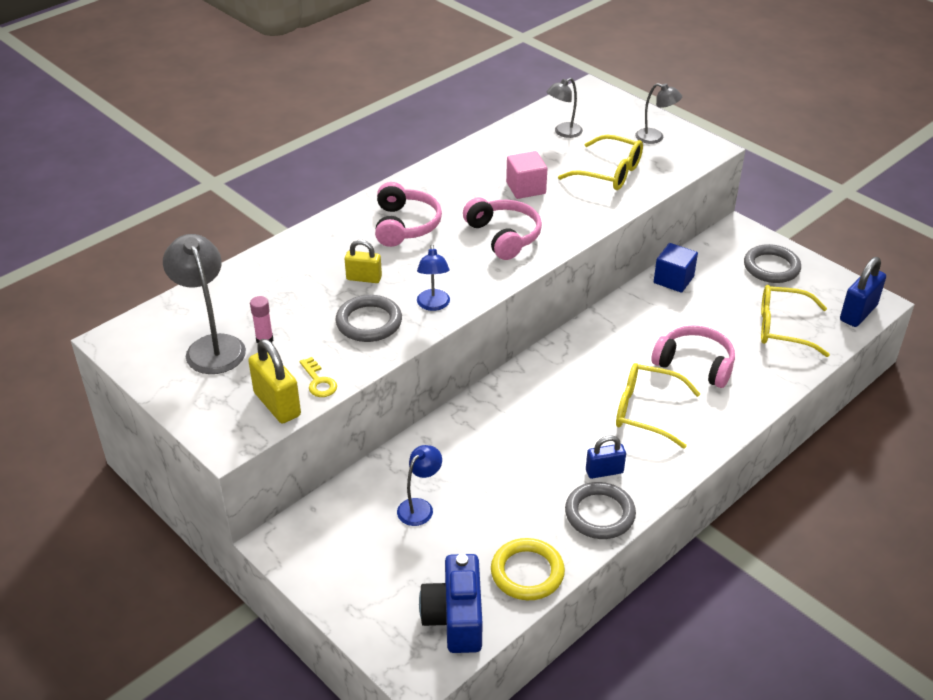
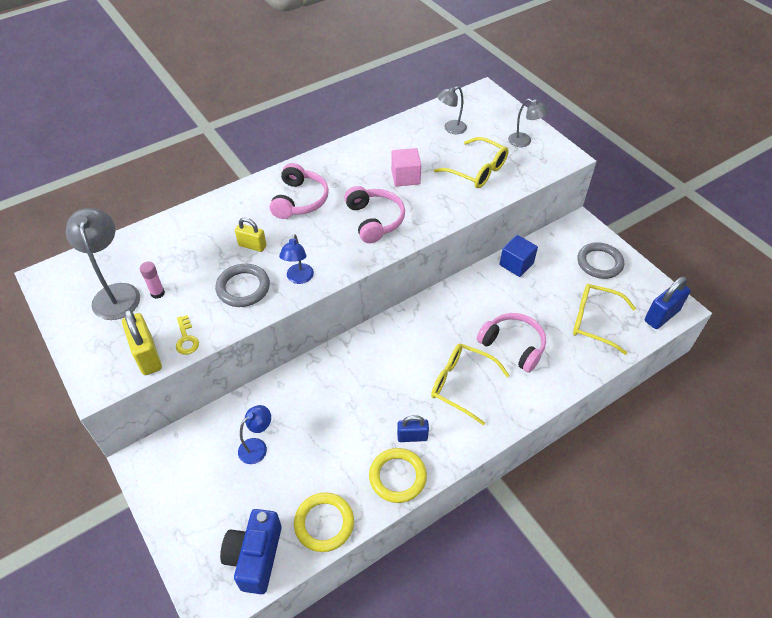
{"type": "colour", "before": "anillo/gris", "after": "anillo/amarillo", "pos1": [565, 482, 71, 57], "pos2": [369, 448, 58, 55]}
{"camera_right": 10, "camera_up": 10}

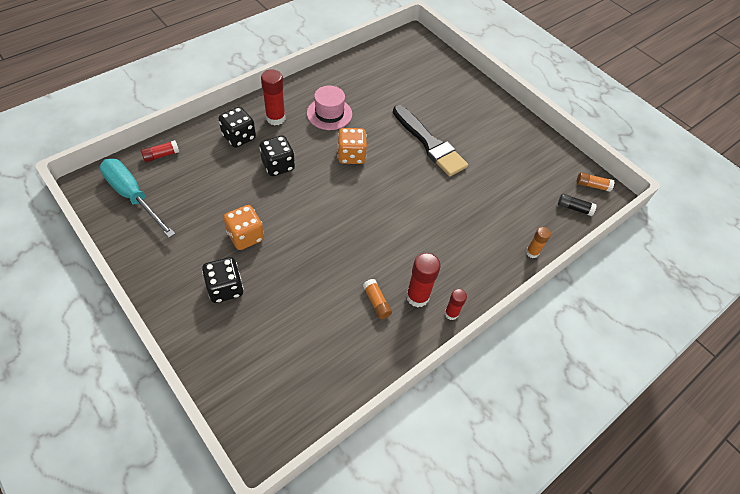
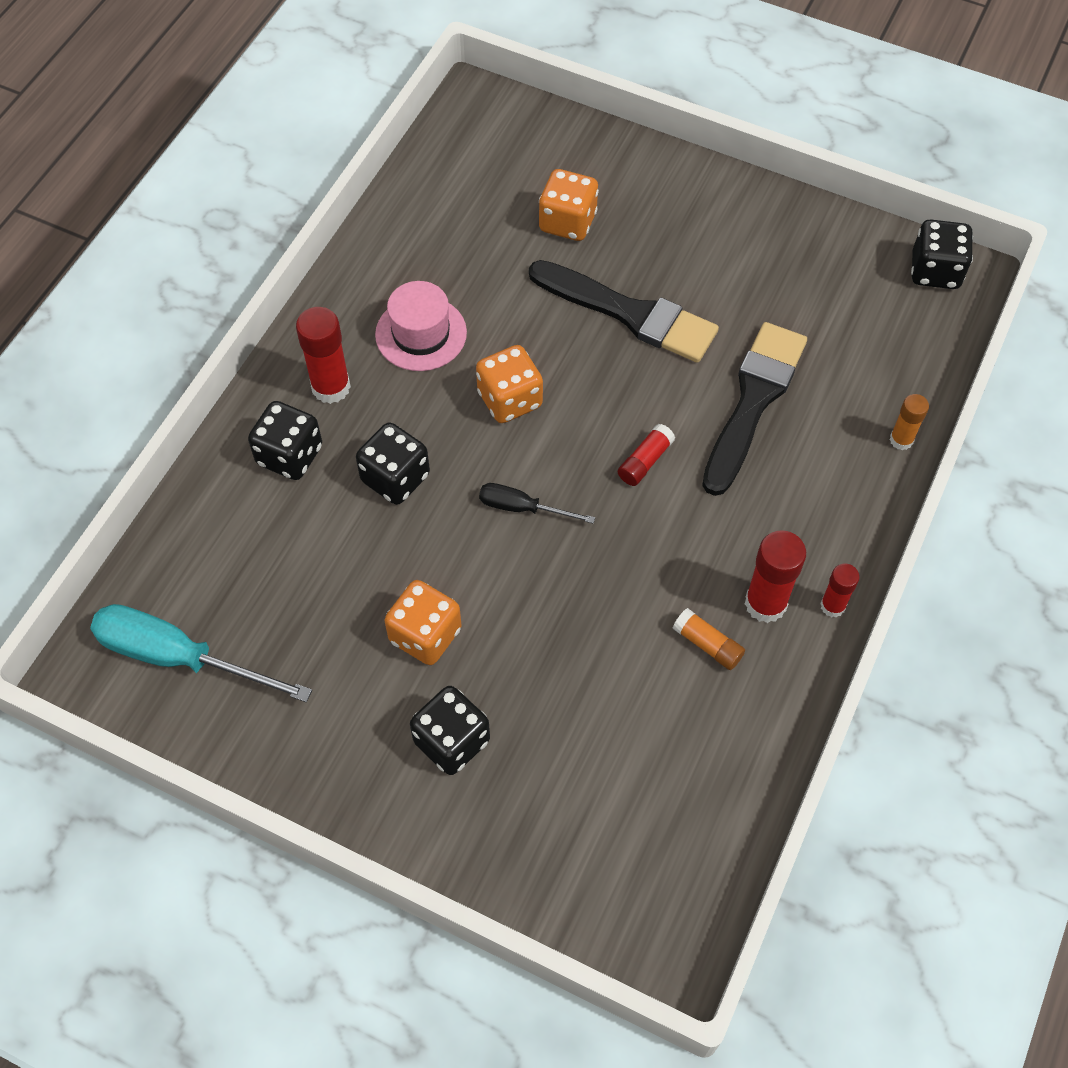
{"type": "relocated", "before": "barra de pegamento/rojo", "pos1": [141, 140, 38, 22], "pos2": [618, 424, 57, 62]}
{"type": "missing", "before": "barra de pegamento/negro", "pos1": [558, 193, 38, 23]}
{"type": "exchanged", "before": "barra de pegamento/naranja", "after": "dado/negro", "pos1": [577, 172, 38, 20], "pos2": [911, 220, 62, 69]}
{"type": "appeared", "after": "destornillador/negro", "pos2": [479, 483, 116, 41]}
{"type": "appeared", "after": "dado/naranja", "pos2": [539, 169, 60, 72]}
{"type": "appeared", "after": "pincel/negro", "pos2": [702, 322, 105, 174]}
{"camera_right": -20, "camera_up": 5}

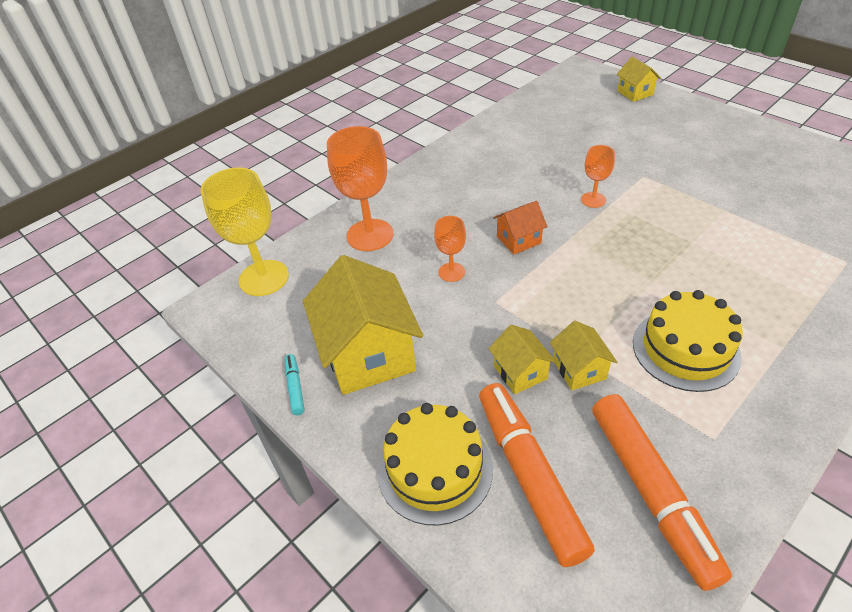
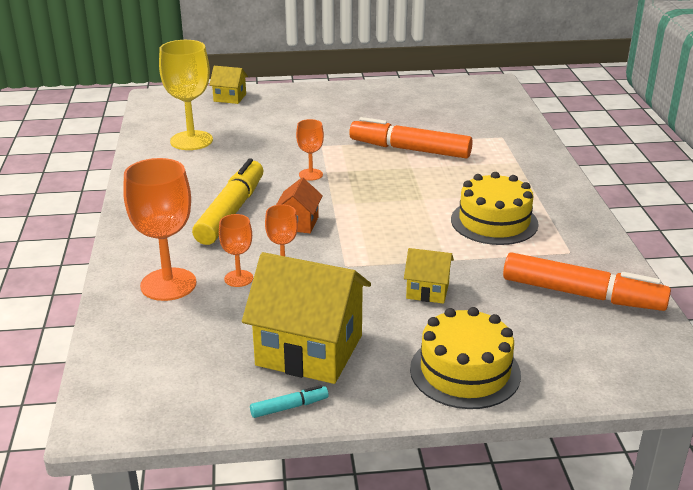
{"type": "relocated", "before": "copa/amarillo", "pos1": [201, 167, 88, 129], "pos2": [159, 40, 54, 110]}
{"type": "spun", "before": "rotulador/turquesa", "pos1": [285, 354, 20, 61], "pos2": [250, 385, 79, 33], "turn": 135}
{"type": "relocated", "before": "rotulador/naranja", "pos1": [479, 383, 116, 184], "pos2": [349, 117, 124, 42]}
{"type": "missing", "before": "casa/amarillo", "pos1": [550, 321, 67, 69]}
{"type": "appeared", "after": "rotulador/amarillo", "pos2": [192, 158, 71, 87]}
{"type": "appeared", "after": "copa/naranja", "pos2": [219, 214, 34, 73]}
{"camera_right": -55, "camera_up": -15}

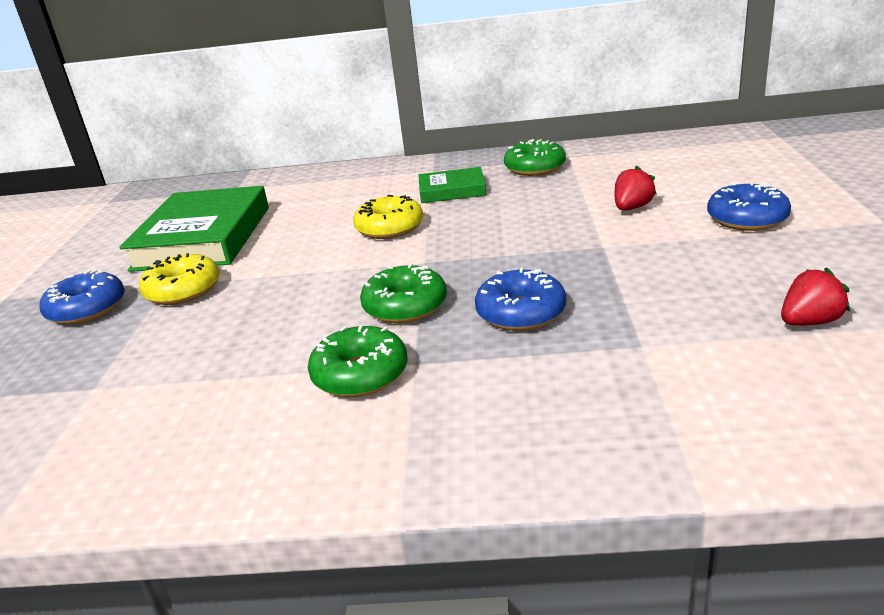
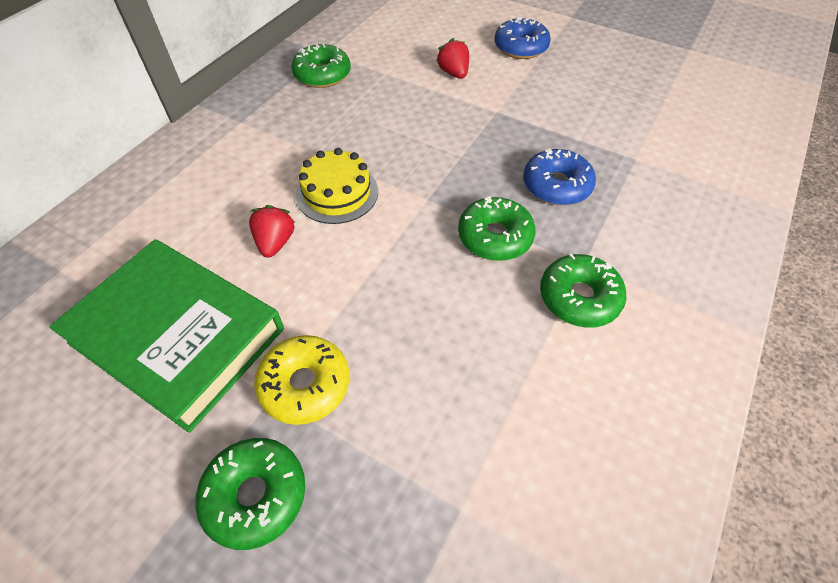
{"type": "colour", "before": "rosquilla/azul", "after": "rosquilla/verde", "pos1": [39, 270, 86, 55], "pos2": [195, 438, 110, 112]}
{"type": "exchanged", "before": "rosquilla/amarillo", "after": "tarta/amarillo", "pos1": [353, 195, 70, 44], "pos2": [296, 148, 82, 76]}
{"type": "missing", "before": "libro/verde", "pos1": [419, 167, 68, 36]}
{"type": "relocated", "before": "fresa/rojo", "pos1": [781, 267, 69, 58], "pos2": [249, 205, 46, 53]}
{"camera_right": -65, "camera_up": 25}

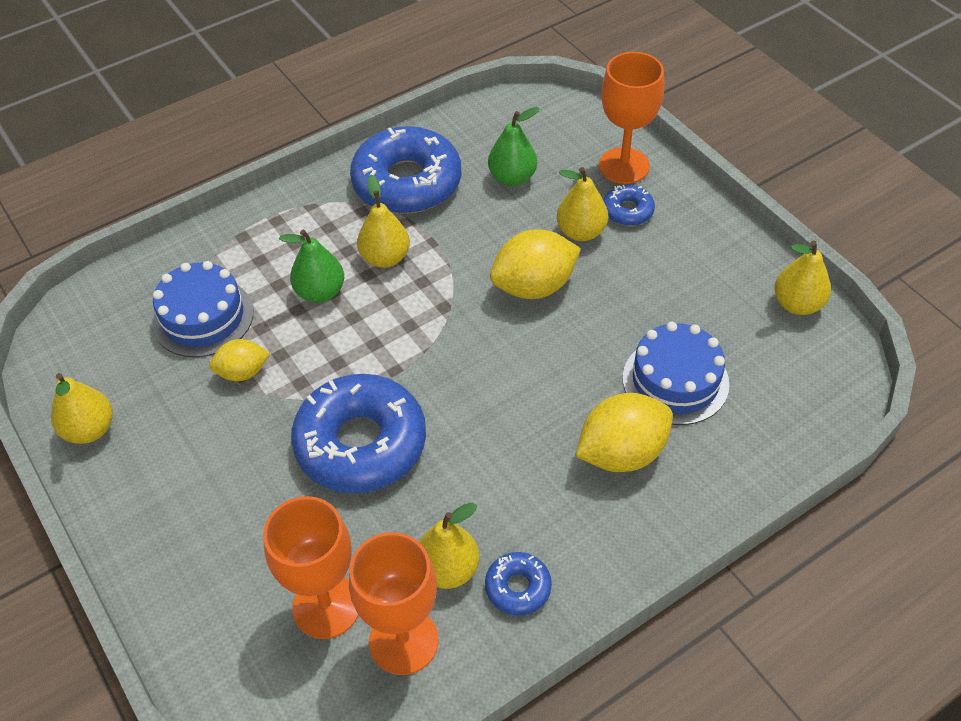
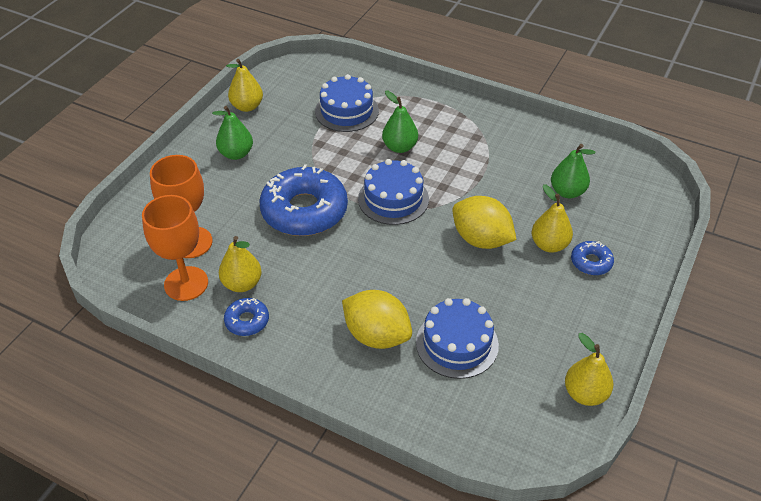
{"type": "missing", "before": "limón/amarillo", "pos1": [209, 339, 61, 42]}
{"type": "missing", "before": "rosquilla/azul", "pos1": [350, 126, 111, 88]}
{"type": "missing", "before": "pera/amarillo", "pos1": [357, 175, 53, 93]}
{"type": "missing", "before": "copa/naranja", "pos1": [599, 52, 65, 132]}
{"type": "appeared", "after": "pera/verde", "pos2": [212, 106, 41, 54]}
{"type": "appeared", "after": "tarta/azul", "pos2": [358, 159, 71, 66]}
{"camera_right": 60, "camera_up": -5}

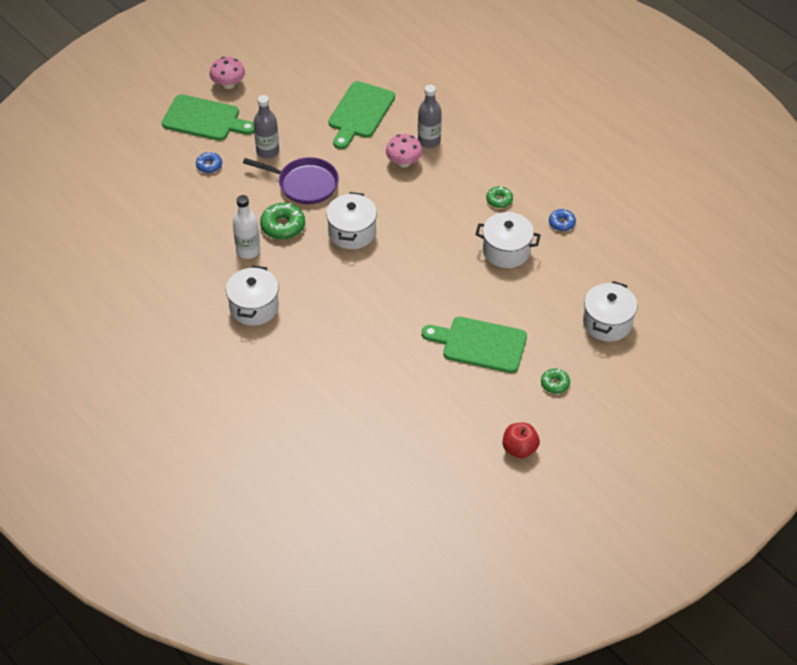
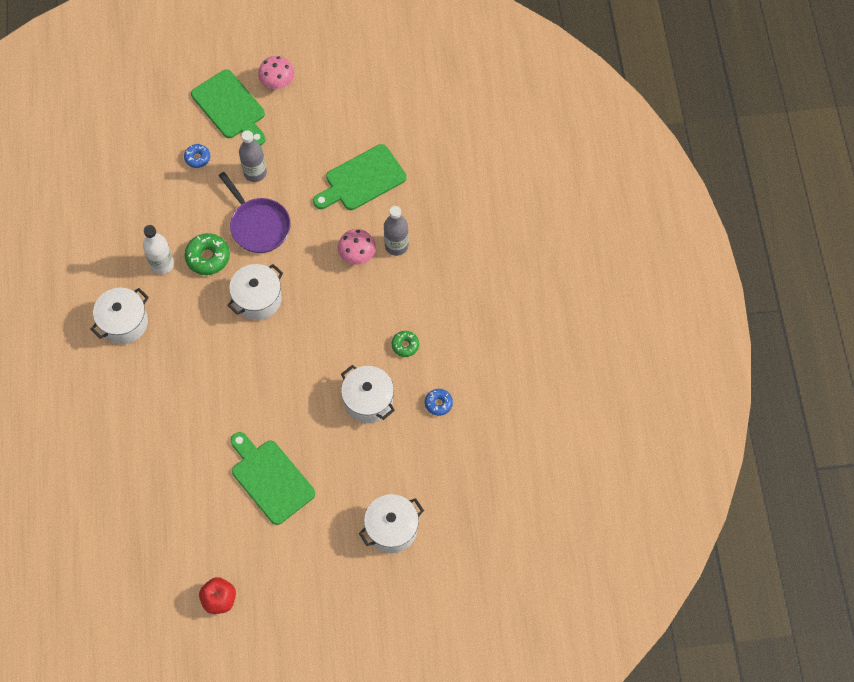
{"type": "missing", "before": "rosquilla/verde", "pos1": [541, 368, 29, 26]}
{"camera_right": 35, "camera_up": 15}

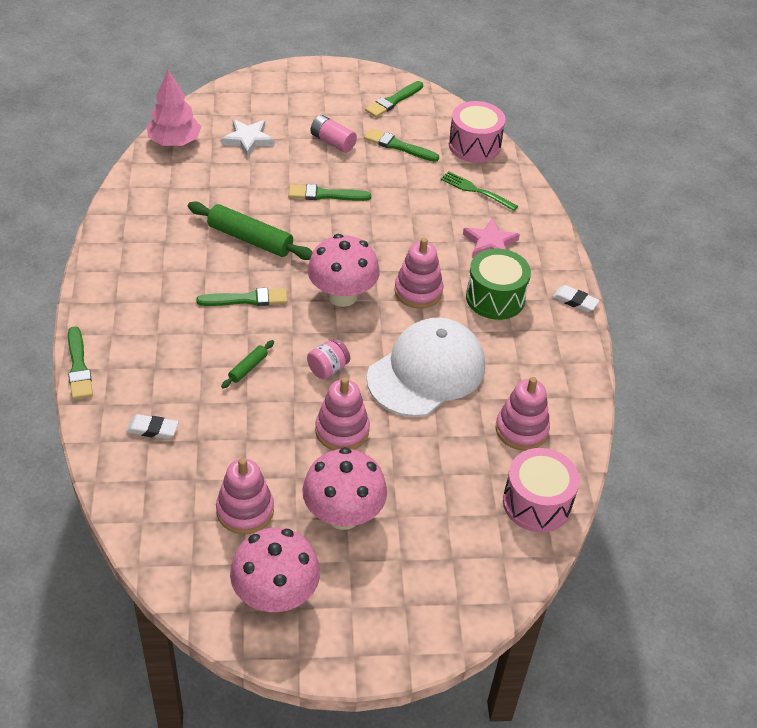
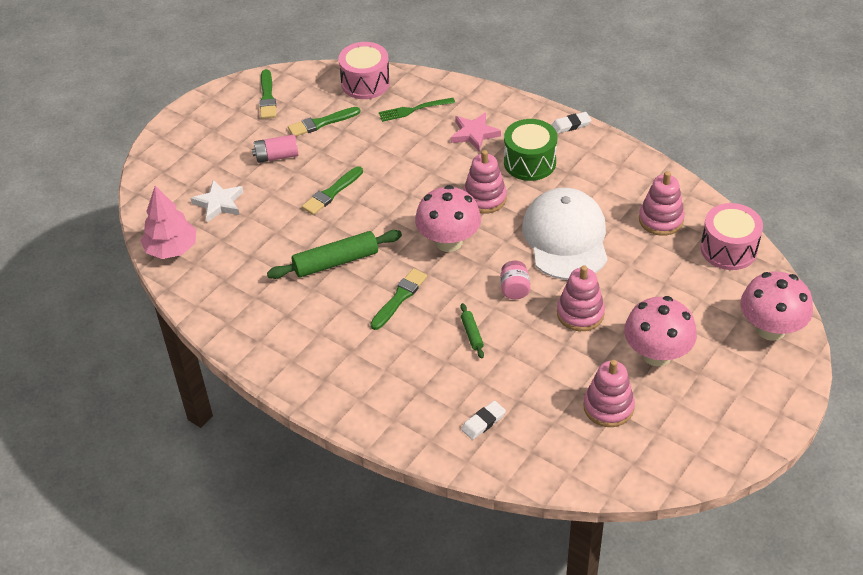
{"type": "missing", "before": "pincel/verde", "pos1": [68, 326, 25, 73]}
{"type": "relocated", "before": "seta/rosa", "pos1": [230, 528, 90, 84], "pos2": [740, 271, 73, 70]}
{"camera_right": -45, "camera_up": 0}

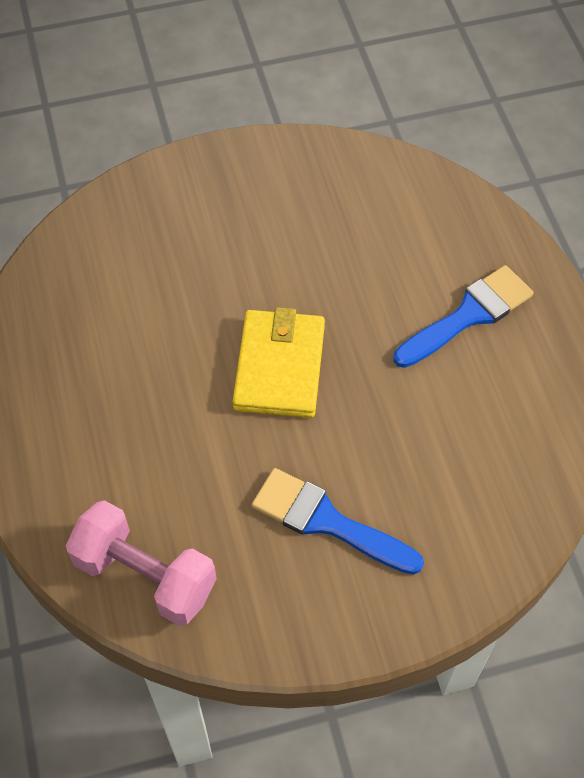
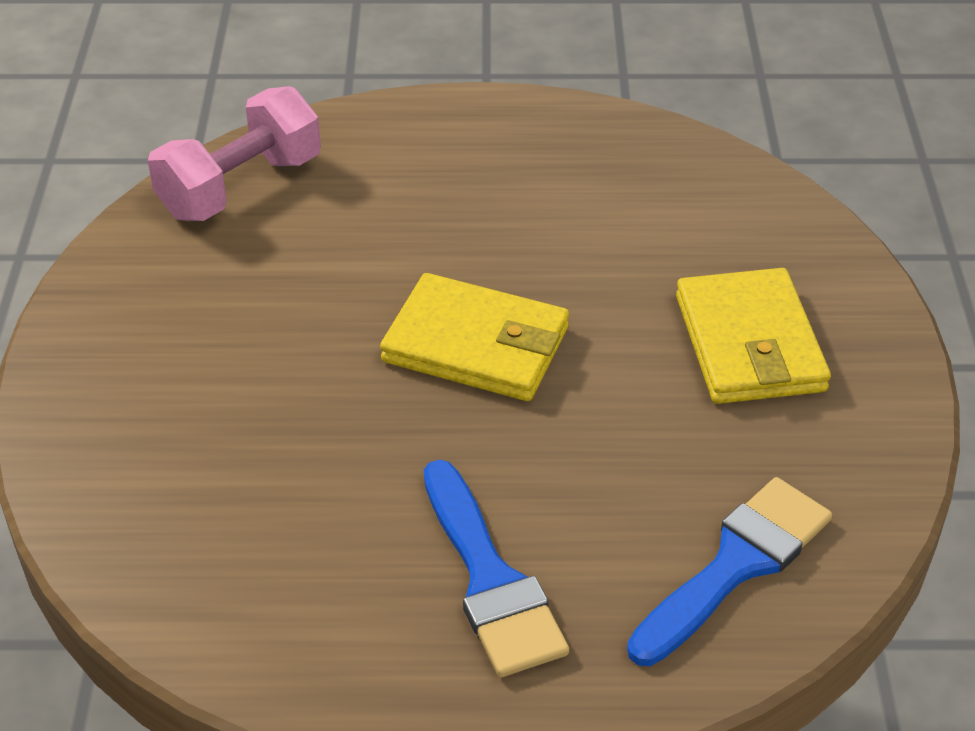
{"type": "relocated", "before": "pincel/azul", "pos1": [252, 468, 172, 107], "pos2": [627, 477, 205, 189]}
{"type": "appeared", "after": "cartera/amarillo", "pos2": [676, 268, 155, 136]}
{"camera_right": 105, "camera_up": -15}

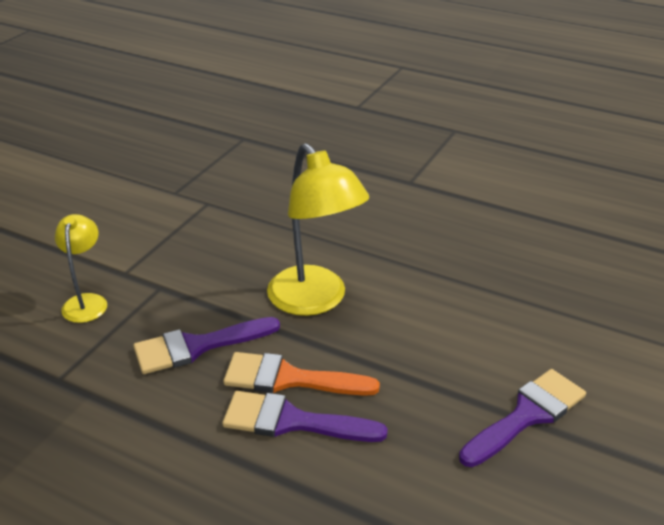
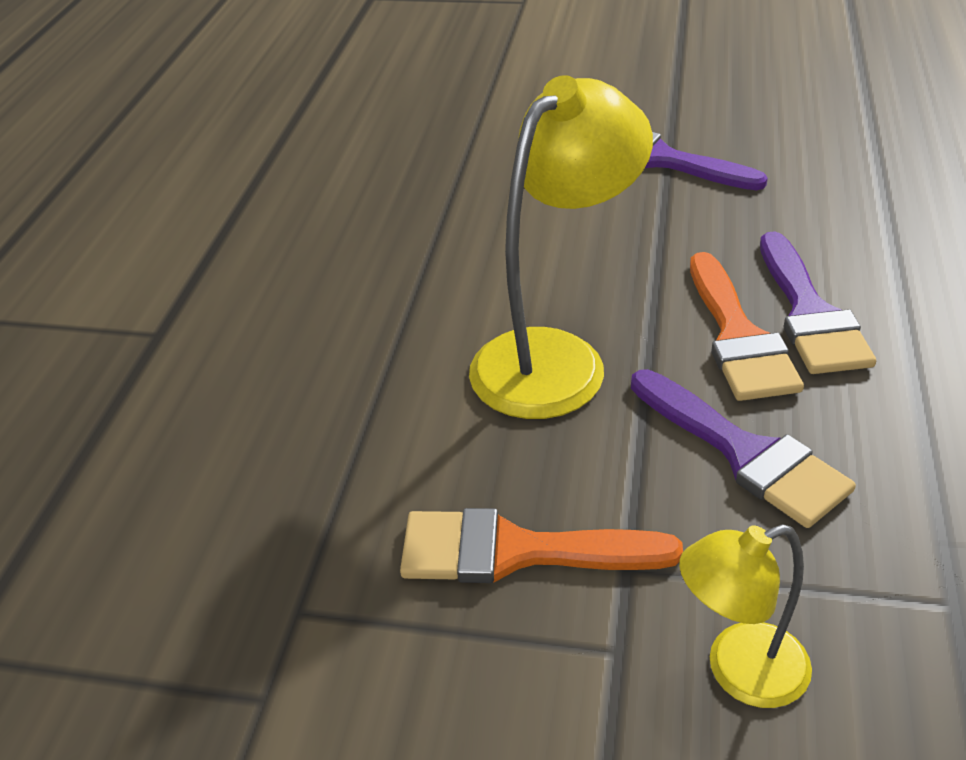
{"type": "appeared", "after": "pincel/naranja", "pos2": [400, 508, 283, 75]}
{"camera_right": -105, "camera_up": 5}

